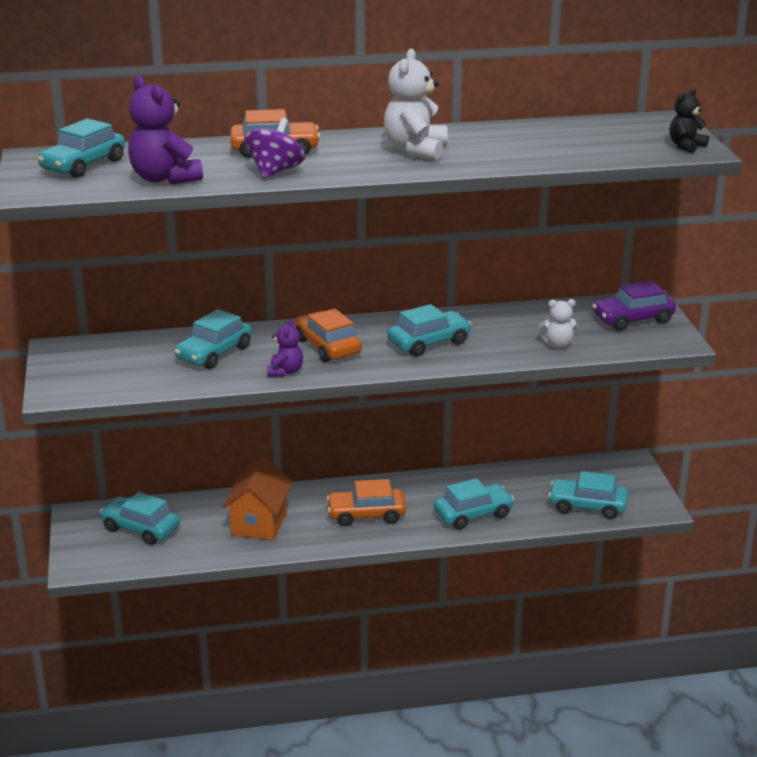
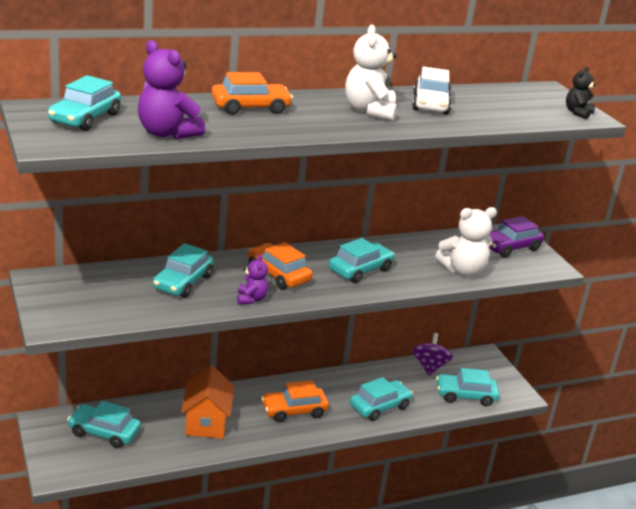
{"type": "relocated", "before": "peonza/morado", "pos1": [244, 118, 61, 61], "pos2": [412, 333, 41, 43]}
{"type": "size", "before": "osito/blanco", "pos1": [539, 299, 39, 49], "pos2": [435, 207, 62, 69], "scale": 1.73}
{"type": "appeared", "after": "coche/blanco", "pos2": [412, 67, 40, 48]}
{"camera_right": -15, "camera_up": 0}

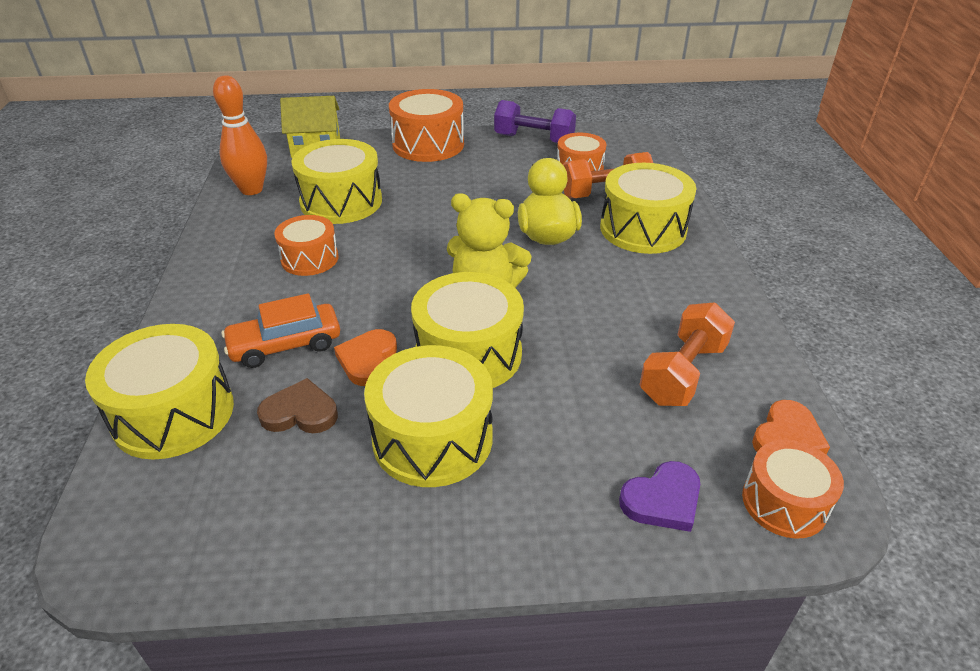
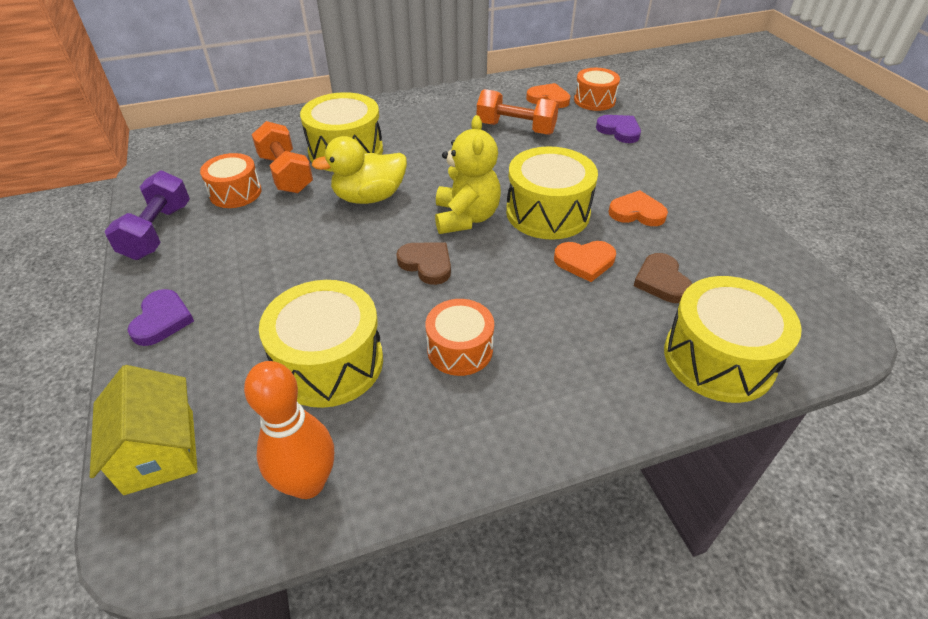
{"type": "missing", "before": "coche/naranja", "pos1": [222, 293, 118, 75]}
{"type": "exchanged", "before": "tambor/amarillo", "after": "corazón/naranja", "pos1": [364, 345, 129, 142], "pos2": [608, 190, 60, 36]}
{"type": "exchanged", "before": "tambor/naranja", "after": "corazón/morado", "pos1": [389, 89, 75, 73], "pos2": [128, 289, 66, 57]}
{"type": "appeared", "after": "corazón/marrón", "pos2": [396, 243, 55, 42]}
{"camera_right": -105, "camera_up": 5}

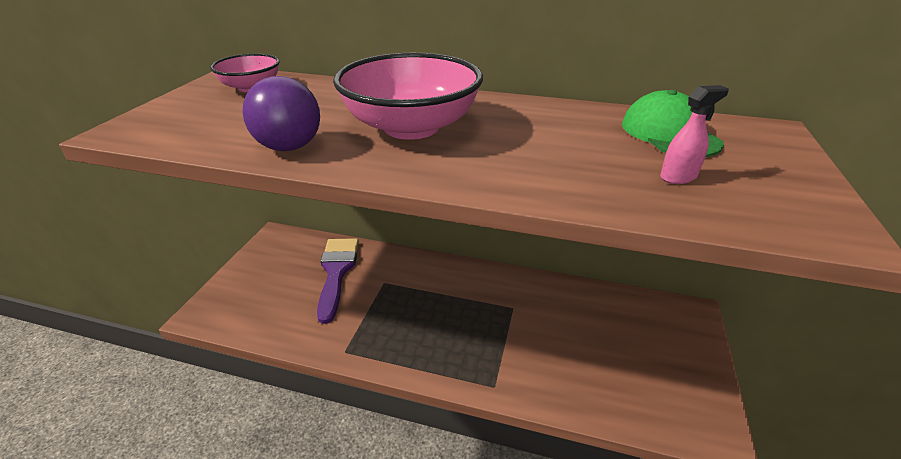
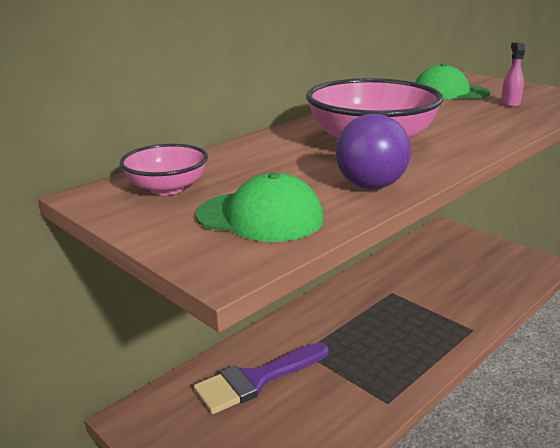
{"type": "spun", "before": "pincel/morado", "pos1": [317, 238, 42, 86], "pos2": [193, 343, 135, 71], "turn": -60}
{"type": "appeared", "after": "gorra/verde", "pos2": [196, 172, 128, 70]}
{"camera_right": -60, "camera_up": -10}

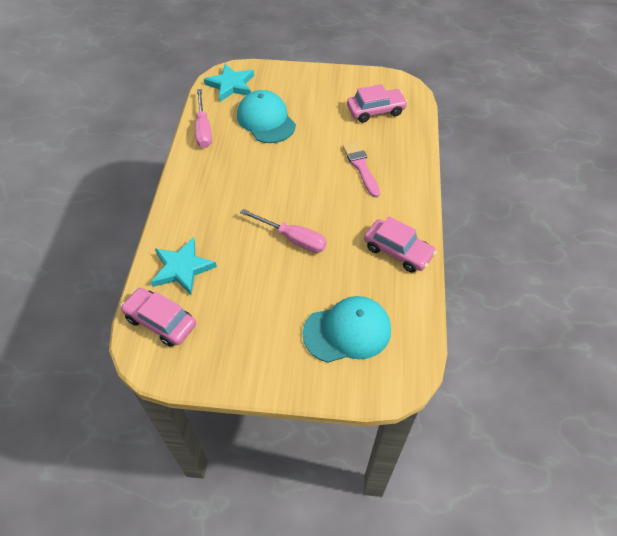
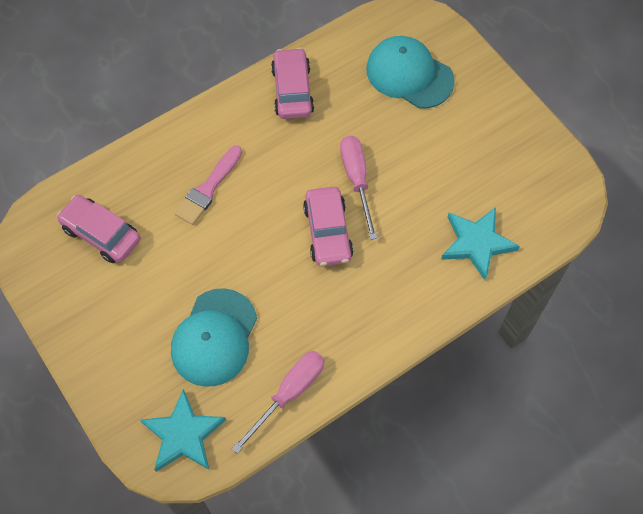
{"type": "relocated", "before": "coche/rosa", "pos1": [121, 288, 75, 59], "pos2": [303, 187, 50, 79]}
{"camera_right": -130, "camera_up": 10}

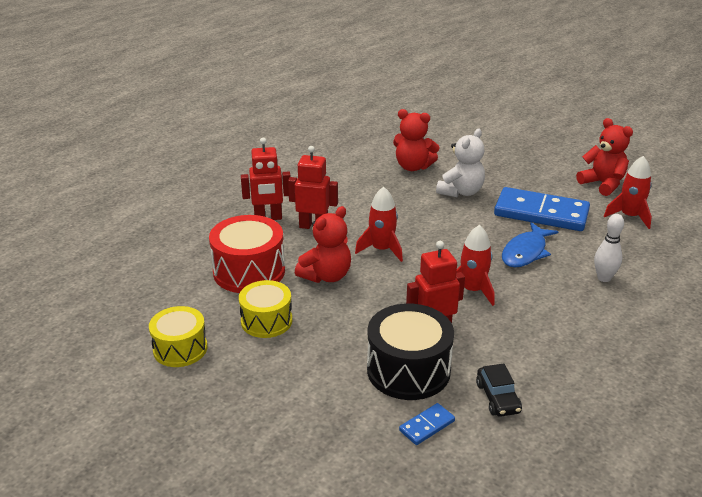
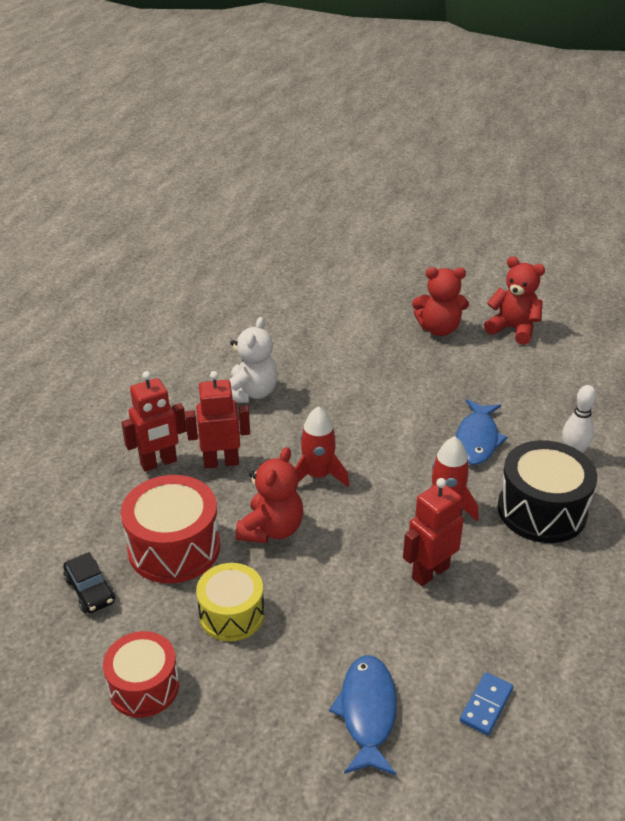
{"type": "colour", "before": "tambor/amarillo", "after": "tambor/rojo", "pos1": [149, 306, 58, 61], "pos2": [103, 631, 76, 87]}
{"type": "relocated", "before": "tambor/negro", "pos1": [367, 304, 87, 96], "pos2": [498, 440, 99, 103]}
{"type": "relocated", "before": "osito/rojo", "pos1": [393, 109, 47, 62], "pos2": [412, 267, 57, 69]}
{"type": "relocated", "before": "osito/blanco", "pos1": [436, 129, 49, 68], "pos2": [229, 317, 49, 86]}
{"type": "relocated", "before": "coche/negro", "pos1": [476, 363, 46, 54], "pos2": [63, 552, 52, 61]}
{"type": "missing", "before": "ficha de dominó/azul", "pos1": [494, 187, 96, 44]}
{"type": "missing", "before": "cohete/rojo", "pos1": [604, 156, 48, 73]}
{"type": "appeared", "after": "pez/azul", "pos2": [329, 655, 68, 120]}
{"camera_right": -20, "camera_up": 5}

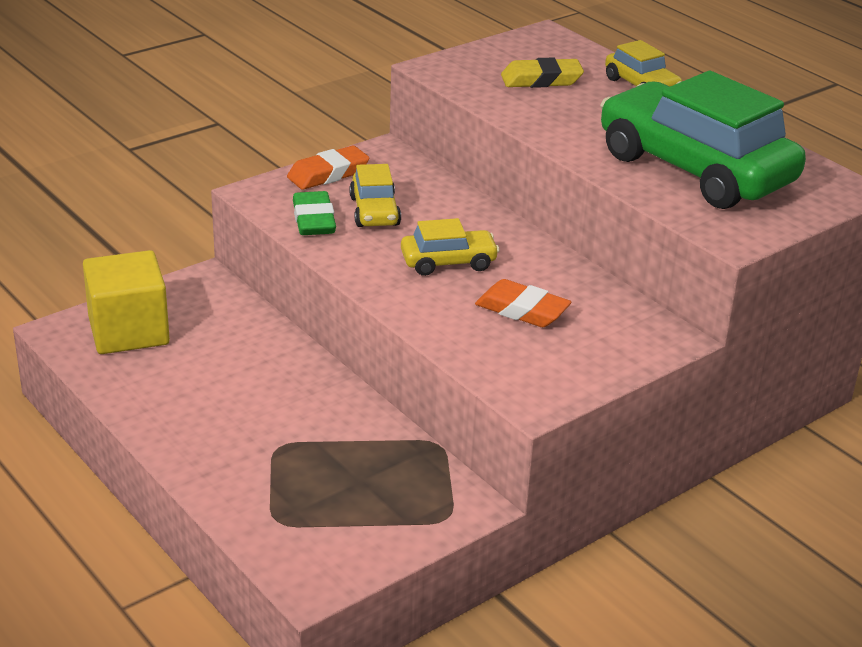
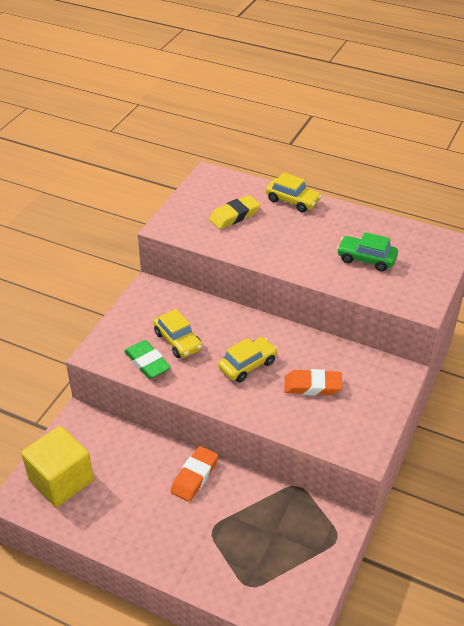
{"type": "relocated", "before": "goma de borrar/naranja", "pos1": [287, 146, 83, 44], "pos2": [170, 446, 48, 56]}
{"type": "size", "before": "coche/verde", "pos1": [600, 71, 206, 138], "pos2": [337, 232, 61, 40], "scale": 0.46}
{"camera_right": -25, "camera_up": 10}

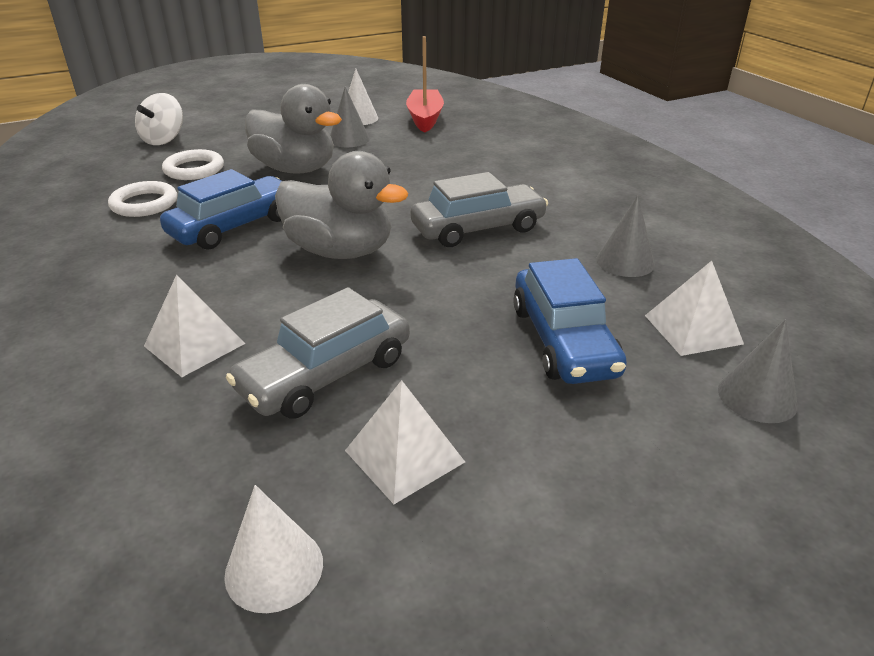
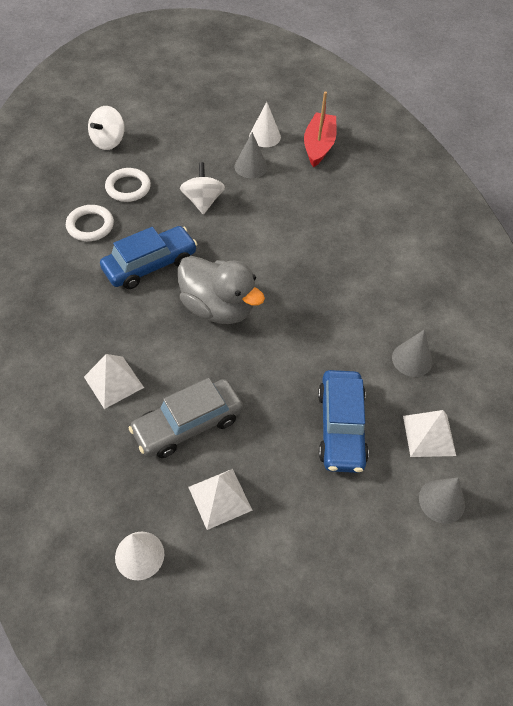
{"type": "exchanged", "before": "pato/gris", "after": "peonza/blanco", "pos1": [245, 84, 97, 90], "pos2": [180, 162, 45, 53]}
{"type": "missing", "before": "coche/gris", "pos1": [410, 172, 138, 75]}
{"camera_right": 10, "camera_up": 20}

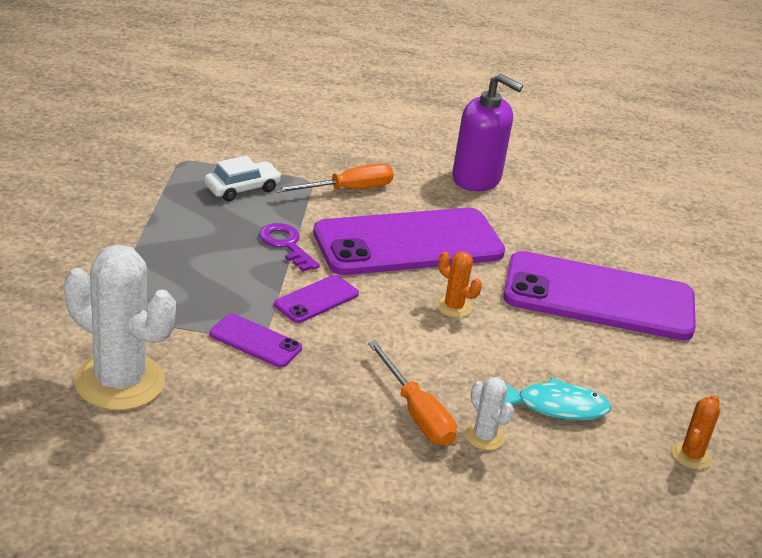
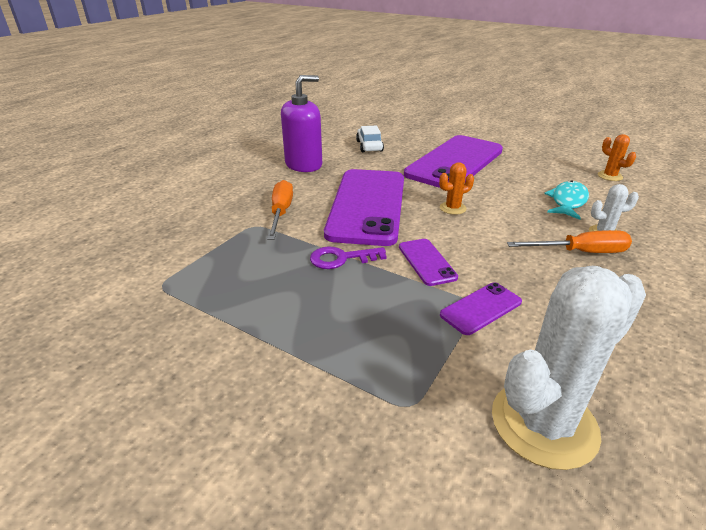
{"type": "relocated", "before": "coche/blanco", "pos1": [204, 156, 78, 45], "pos2": [356, 125, 28, 27]}
{"camera_right": -60, "camera_up": 0}

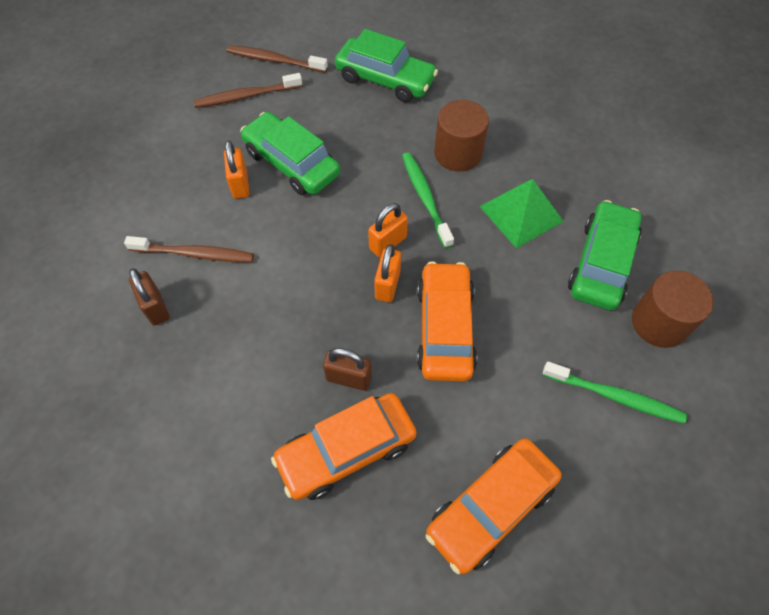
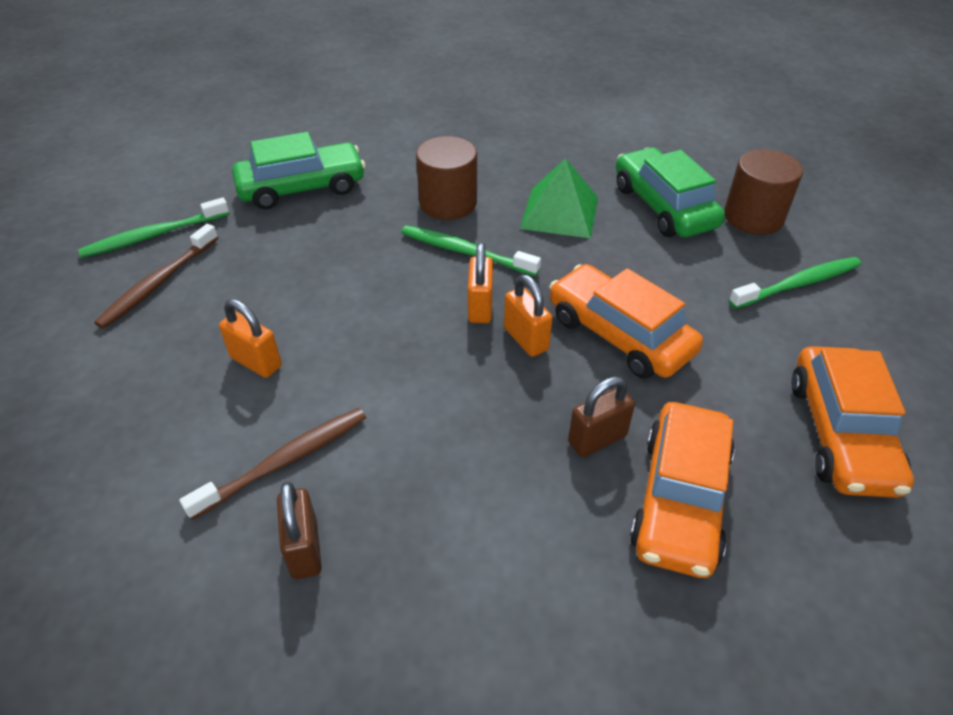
{"type": "spun", "before": "candado/marrón", "pos1": [129, 268, 41, 58], "pos2": [277, 482, 45, 97], "turn": 60}
{"type": "colour", "before": "cepillo de dientes/marrón", "after": "cepillo de dientes/verde", "pos1": [227, 45, 101, 27], "pos2": [78, 197, 151, 61]}
{"type": "missing", "before": "coche/verde", "pos1": [240, 112, 100, 83]}
{"camera_right": -45, "camera_up": -15}

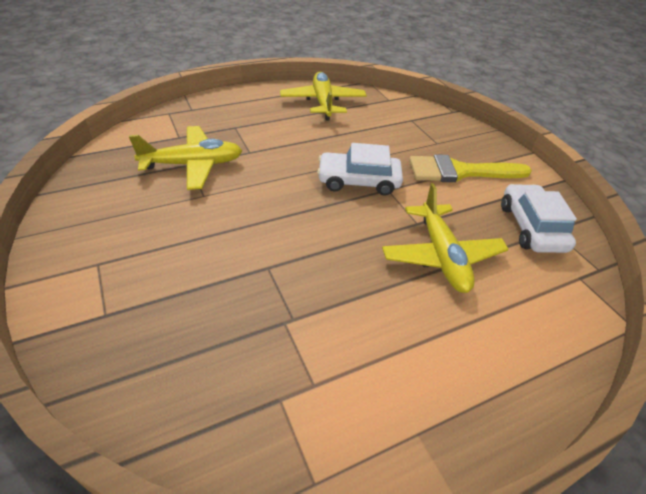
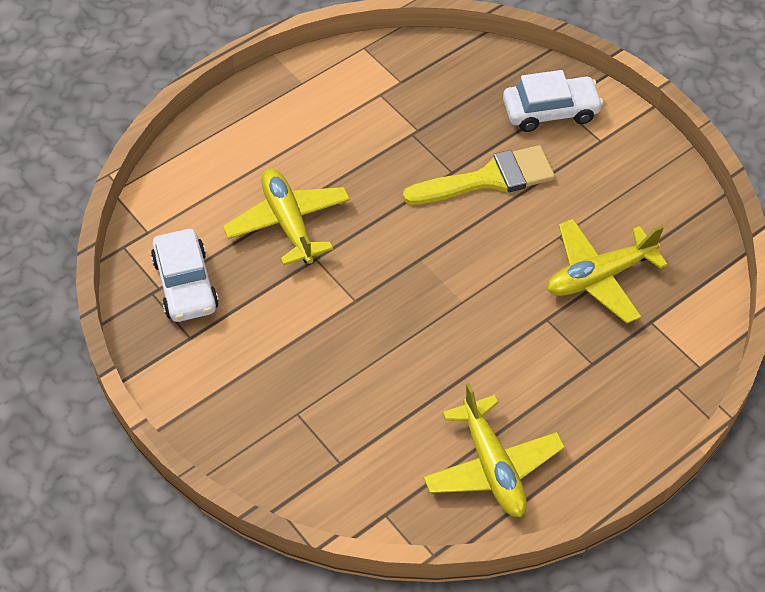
{"type": "relocated", "before": "coche/blanco", "pos1": [317, 143, 86, 53], "pos2": [503, 70, 100, 62]}
{"type": "relocated", "before": "pincel/amarillo", "pos1": [409, 154, 123, 28], "pos2": [403, 145, 152, 60]}
{"camera_right": 170, "camera_up": 10}

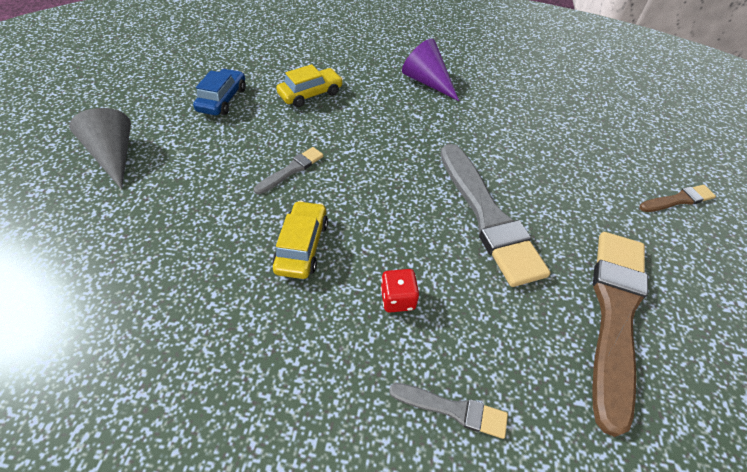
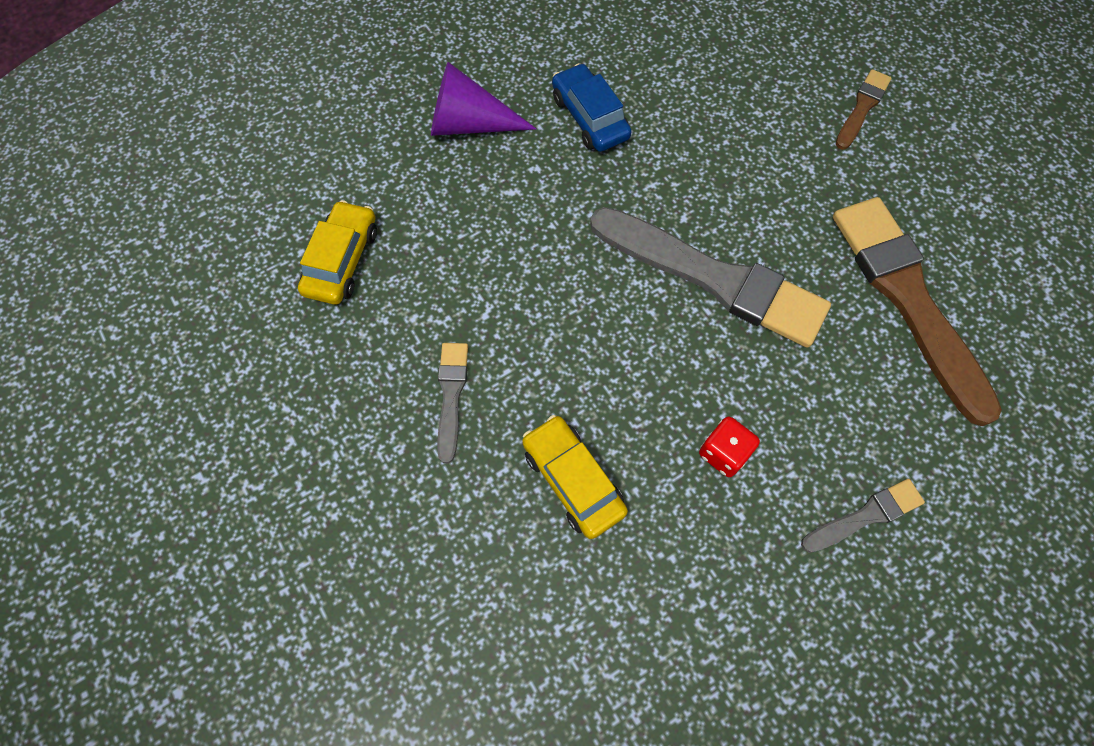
{"type": "missing", "before": "cono/gris", "pos1": [69, 108, 62, 82]}
{"type": "relocated", "before": "coche/azul", "pos1": [193, 69, 53, 46], "pos2": [552, 63, 80, 89]}
{"camera_right": -40, "camera_up": 15}

